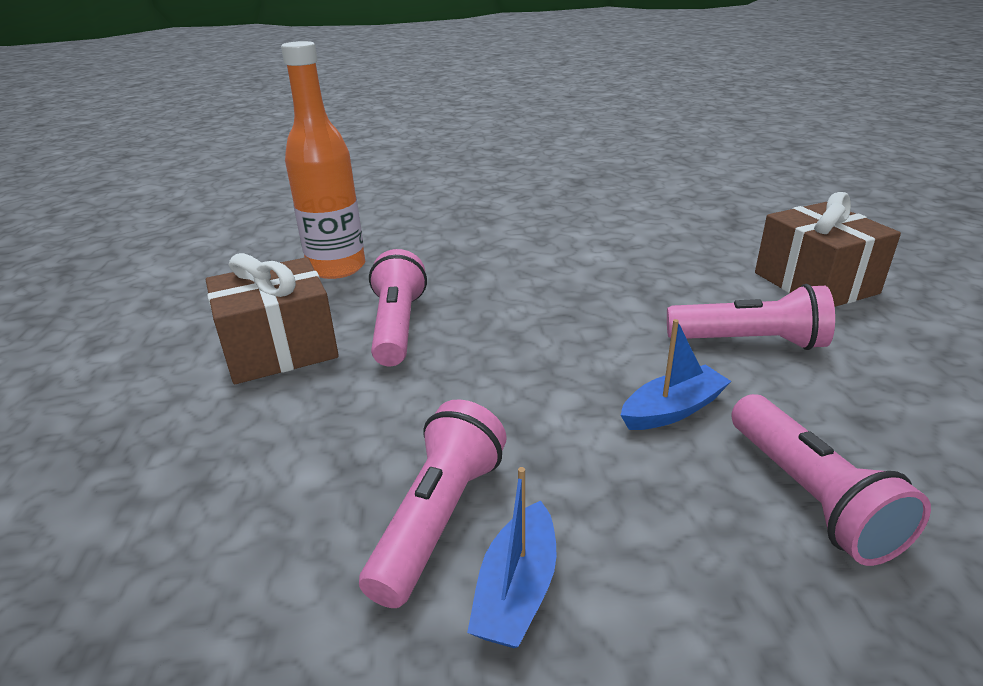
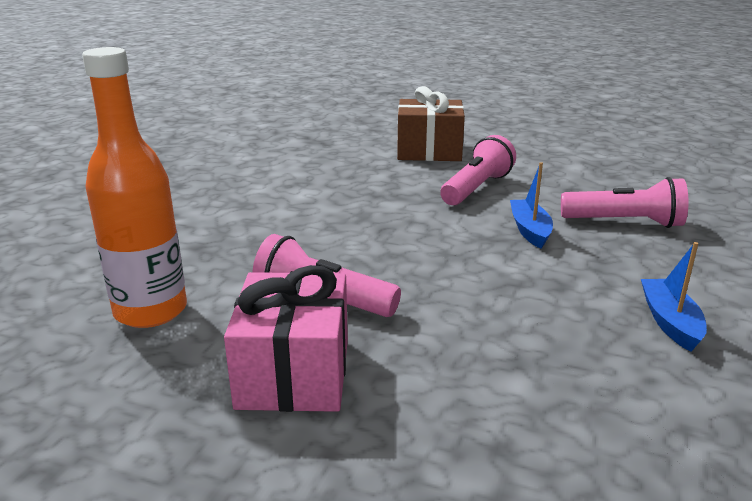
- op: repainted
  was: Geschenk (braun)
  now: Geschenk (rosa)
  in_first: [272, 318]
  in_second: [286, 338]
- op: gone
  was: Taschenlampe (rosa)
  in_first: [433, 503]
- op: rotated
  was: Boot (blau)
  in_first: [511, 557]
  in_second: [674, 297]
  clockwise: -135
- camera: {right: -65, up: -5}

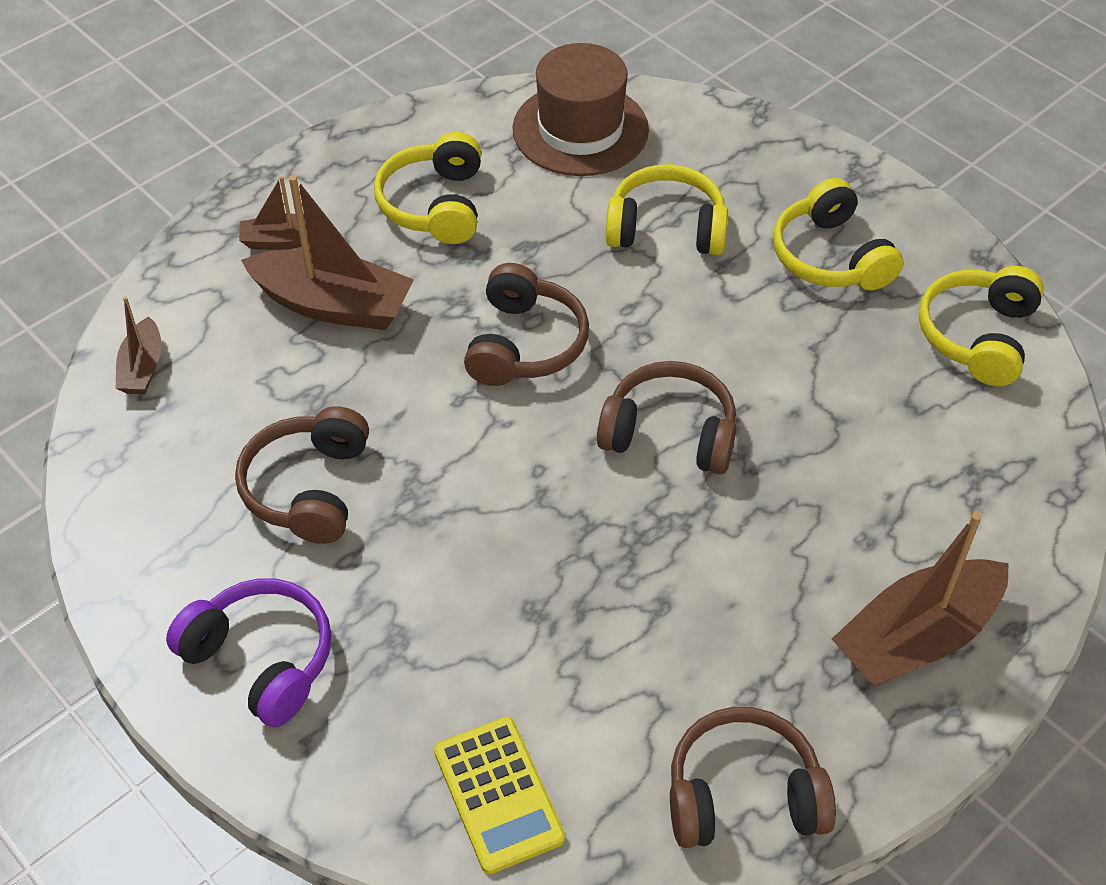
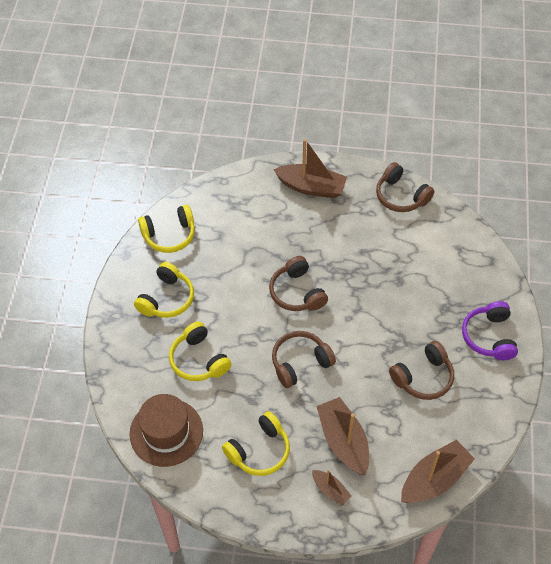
- op: scaled
  was: Boot (braun)
  in_first: [139, 345]
  in_second: [438, 471]
  ratio: 1.89
- op: gone
  was: Taschenrechner (gelb)
  in_first: [499, 795]
- camera: {right: -130, up: 5}

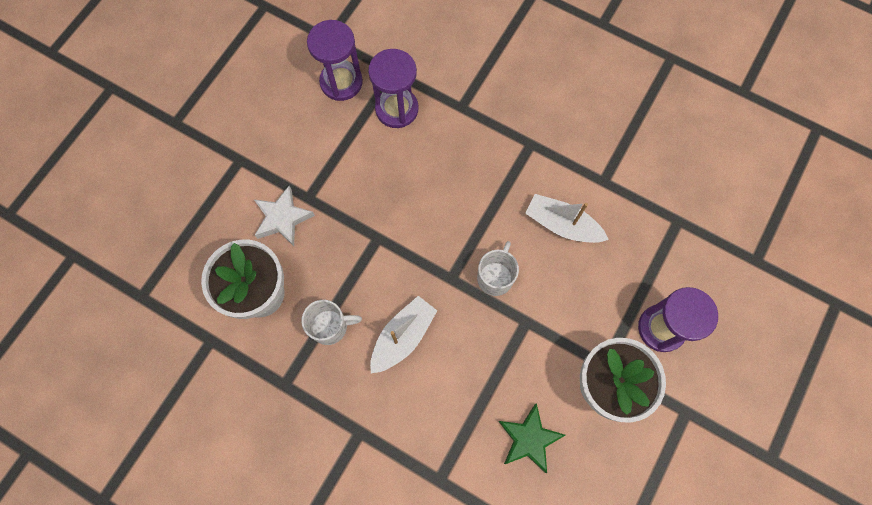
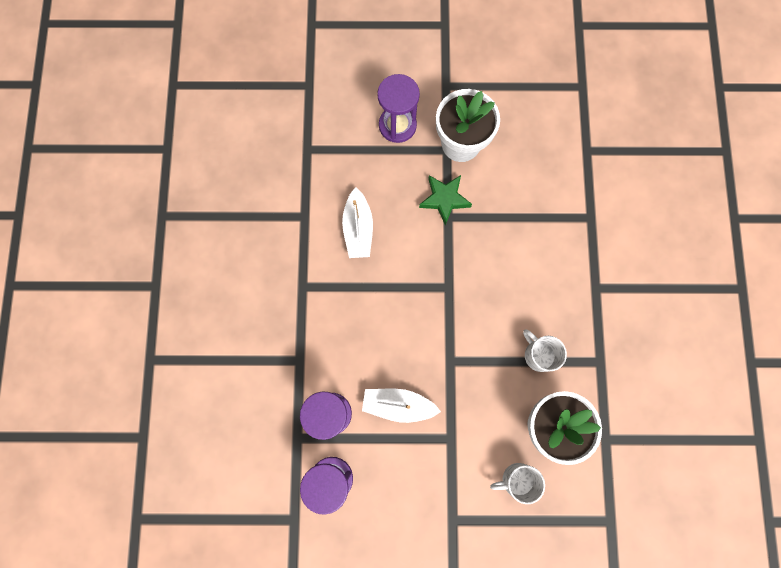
- op: gone
  was: Stern (weiß)
  in_first: [284, 216]
- op: shifted
  was: Boot (weiß)
  in_first: [403, 334]
  in_second: [401, 406]
- op: shifted
  was: Tasse (weiß)
  in_first: [498, 268]
  in_second: [517, 483]
- op: shifted
  was: Stern (grün)
  in_first: [531, 438]
  in_second: [445, 200]
- camera: {right: -120, up: 5}

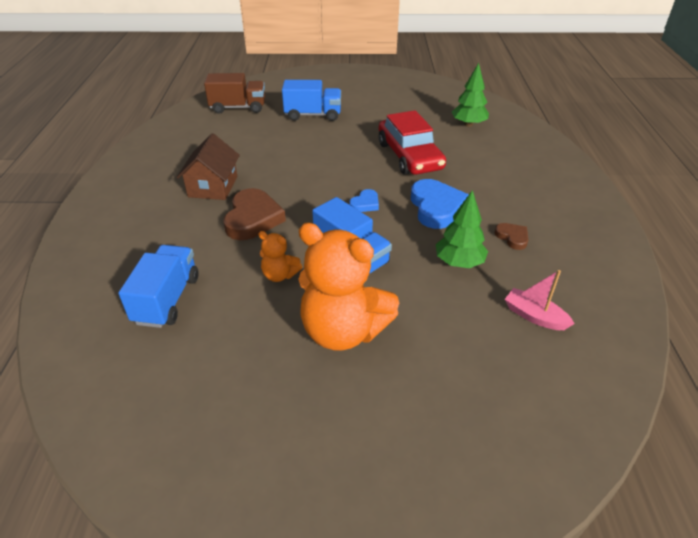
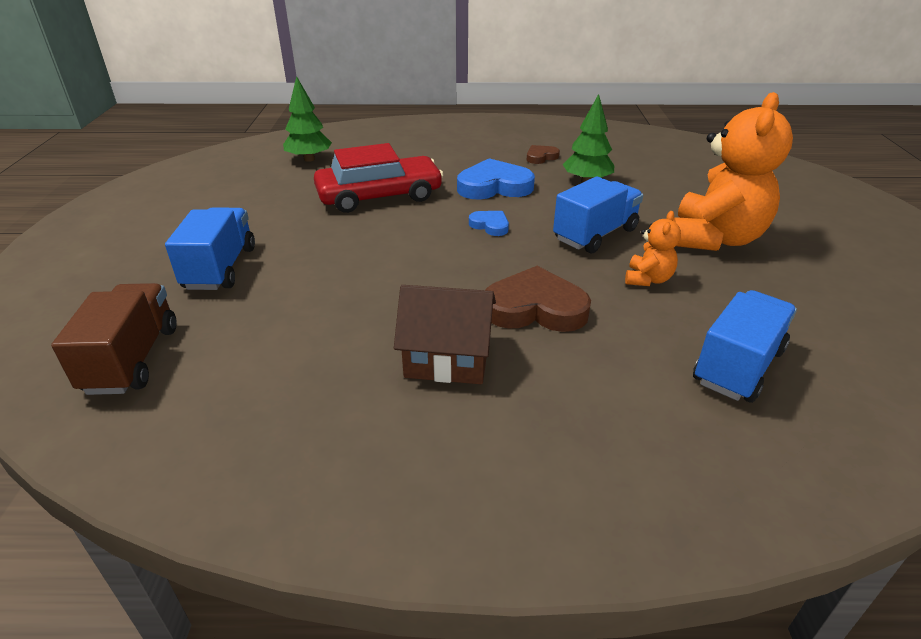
- op: rotated
  was: Lastwagen (blau)
  in_first: [158, 286]
  in_second: [745, 346]
  clockwise: 120
- op: gone
  was: Boot (rosa)
  in_first: [540, 300]
- camera: {right: -90, up: -5}

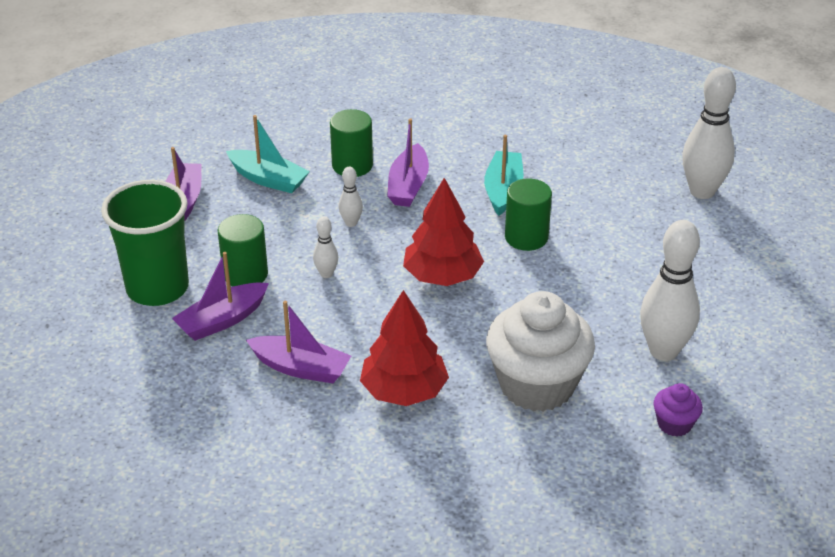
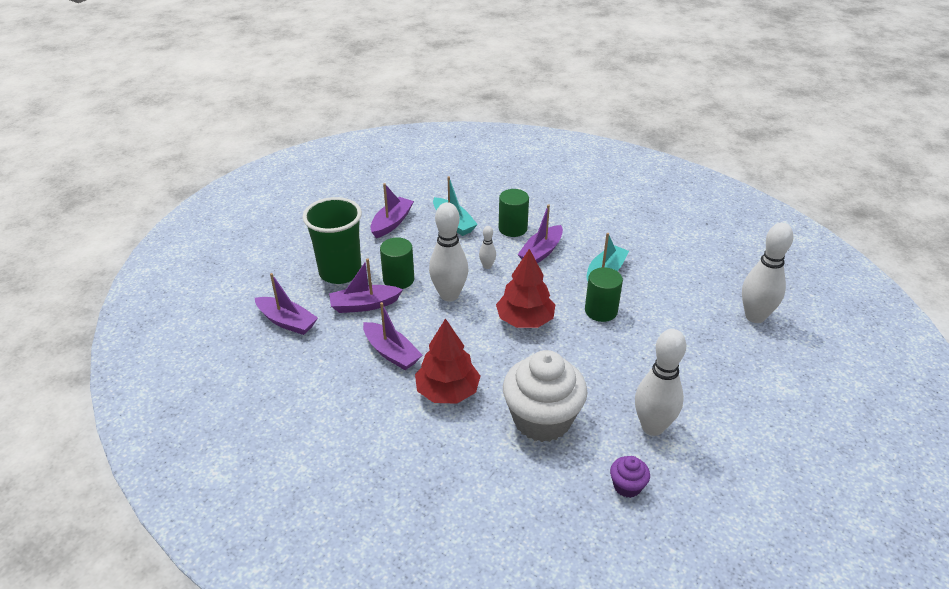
- op: scaled
  was: Bowlingkegel (weiß)
  in_first: [325, 247]
  in_second: [448, 252]
  ratio: 2.14
- op: new
  now: Boot (lila)
  in_second: [286, 304]
- camera: {right: 25, up: 0}

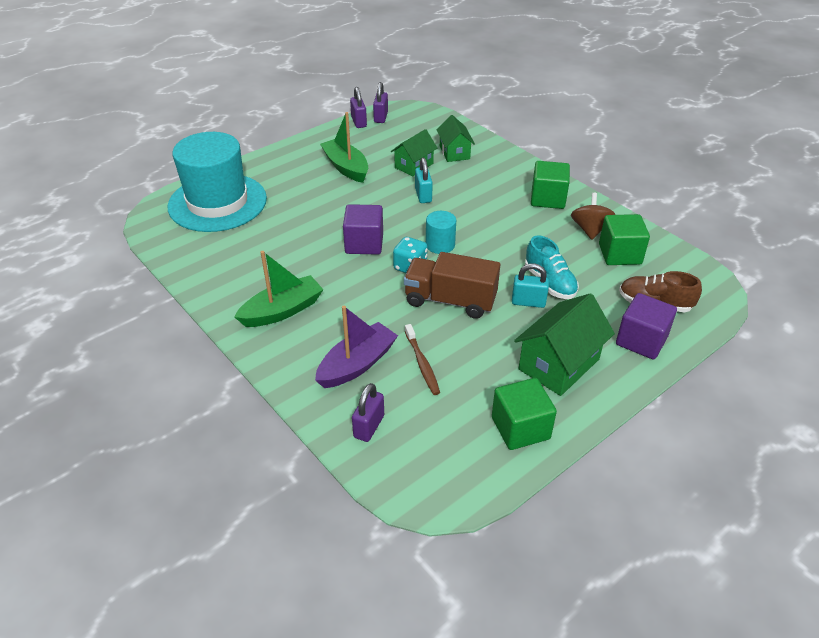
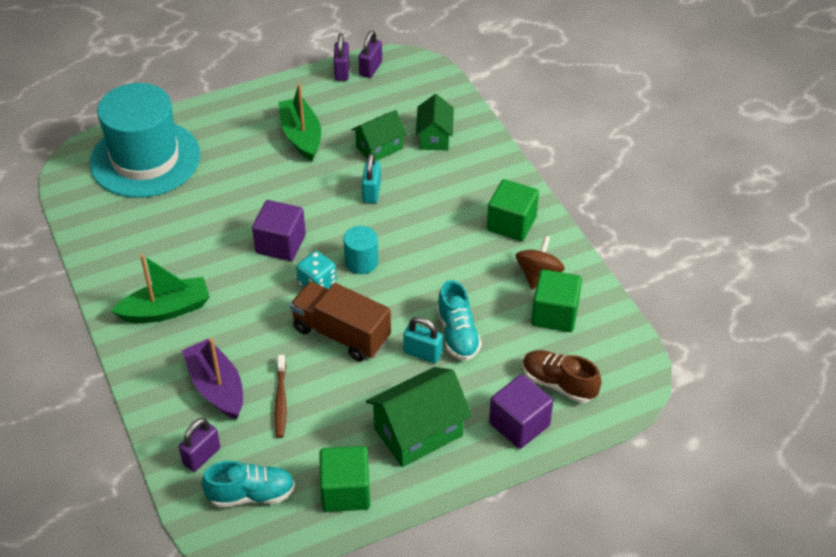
- op: rotated
  was: Boot (lila)
  in_first: [356, 347]
  in_second: [212, 378]
  clockwise: -90
- op: new
  now: Schuh (türkis)
  in_second: [248, 484]
- camera: {right: 15, up: 5}

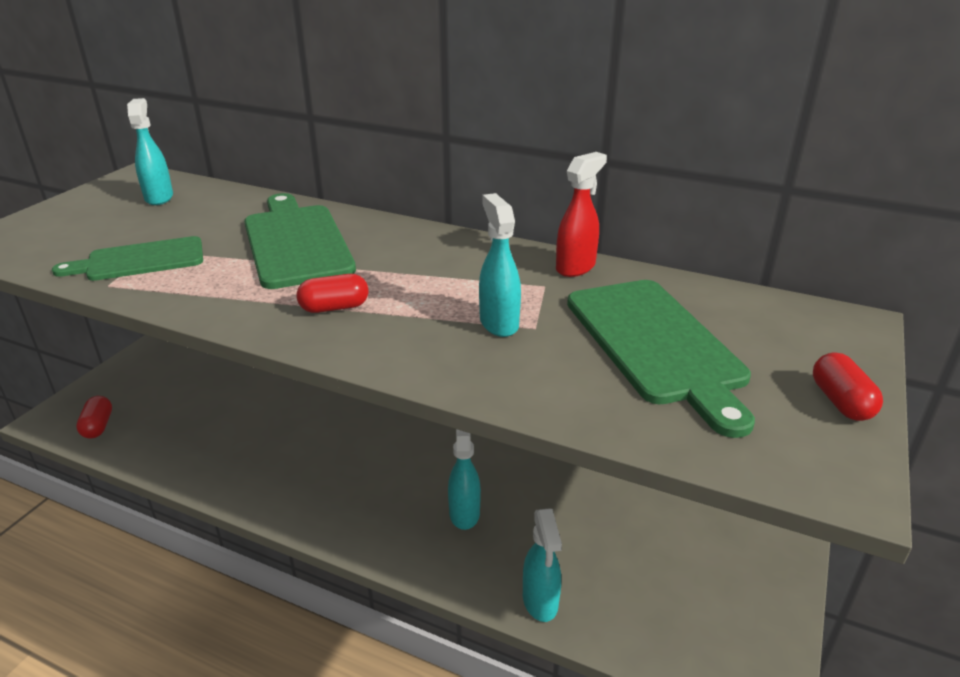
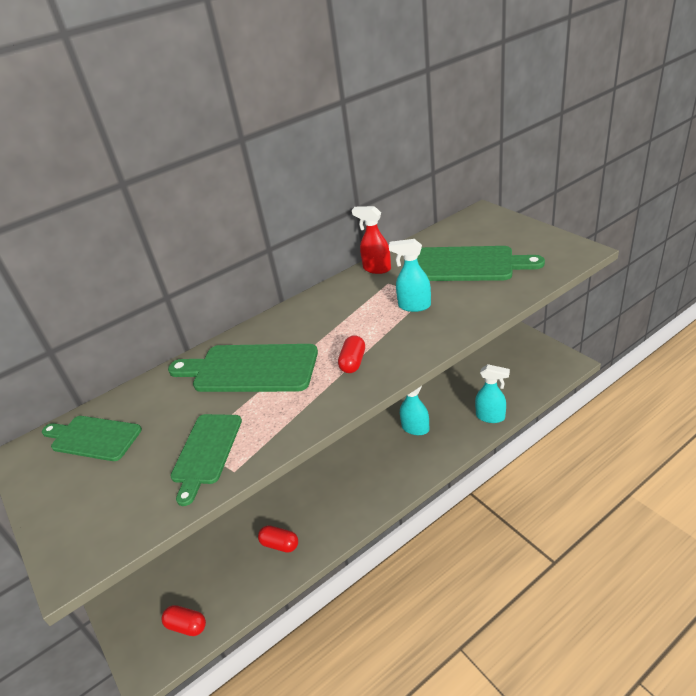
- op: swapped
  was: Sprühflasche (türkis)
  now: Schneidebrett (grün)
  in_first: [150, 151]
  in_second: [92, 438]
- op: rotated
  was: Sprühflasche (rot)
  in_first: [581, 214]
  in_second: [371, 240]
  clockwise: -45
- op: shifted
  was: Kapsel (rot)
  in_first: [848, 386]
  in_second: [278, 539]
- camera: {right: -55, up: 5}

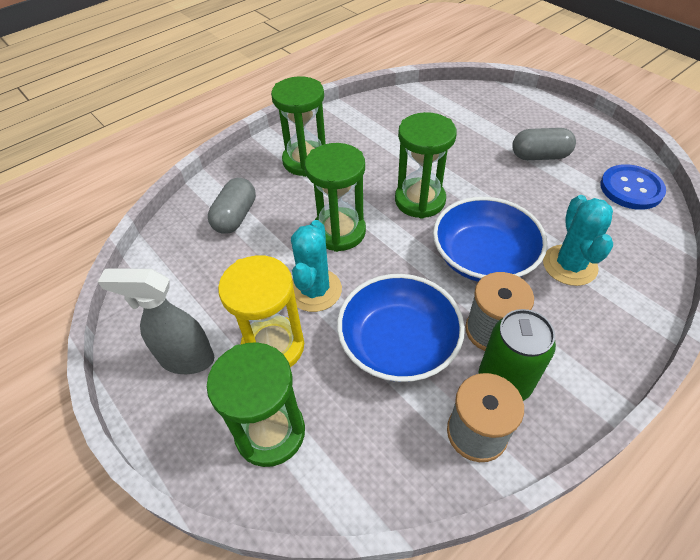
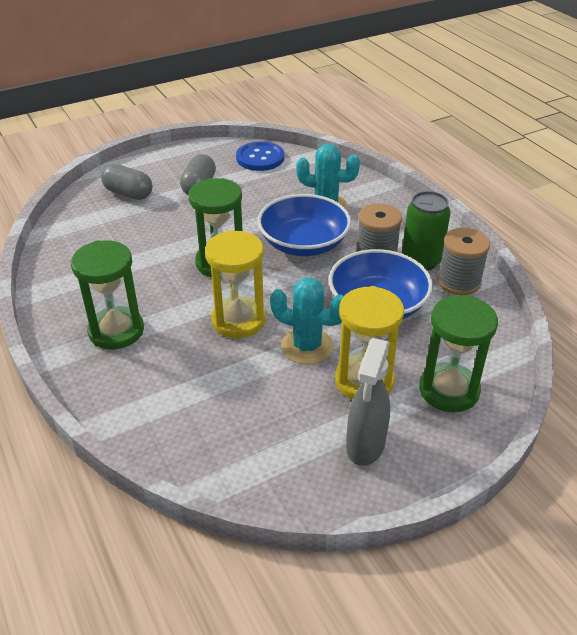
- op: shifted
  was: Kapsel (grau)
  in_first: [232, 206]
  in_second: [127, 182]
- op: repainted
  was: Sanduhr (grün)
  now: Sanduhr (gelb)
  in_first: [335, 197]
  in_second: [235, 284]
- camera: {right: -80, up: -10}

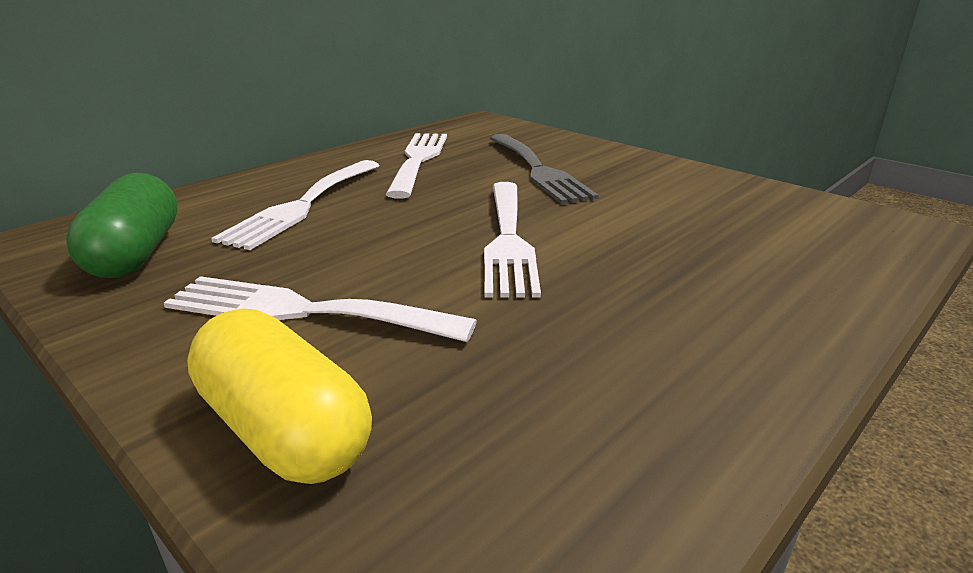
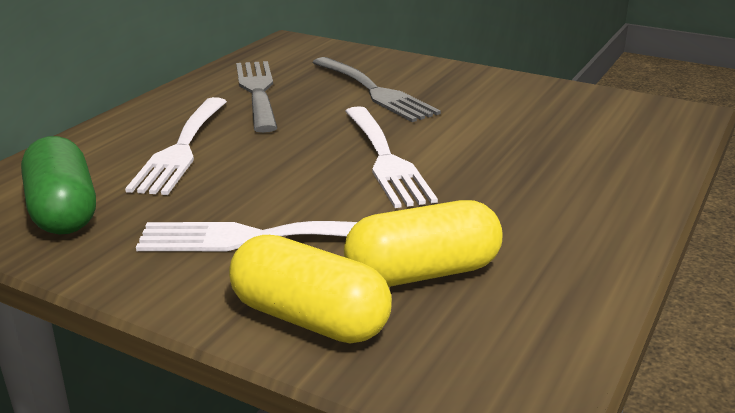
- op: repainted
  was: Gabel (weiß)
  now: Gabel (grau)
  in_first: [416, 166]
  in_second: [256, 97]
- op: new
  now: Kapsel (gelb)
  in_second: [423, 243]
- camera: {right: -15, up: 0}

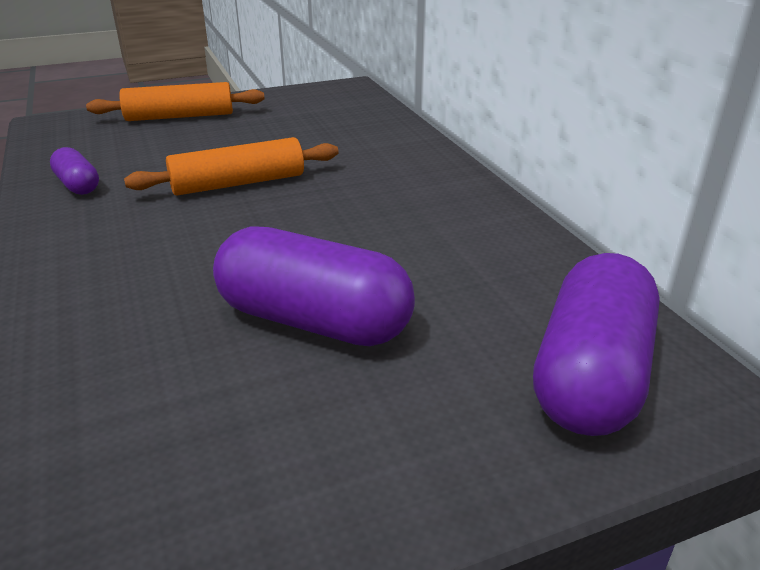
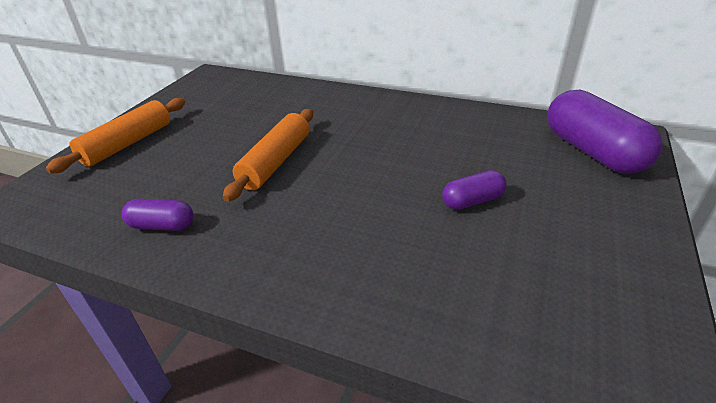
- op: scaled
  was: Kapsel (lila)
  in_first: [314, 286]
  in_second: [474, 190]
  ratio: 0.51
- camera: {right: -45, up: 5}

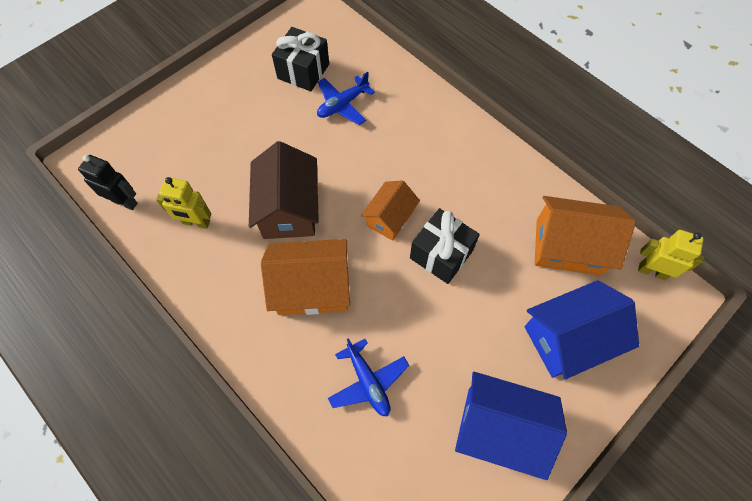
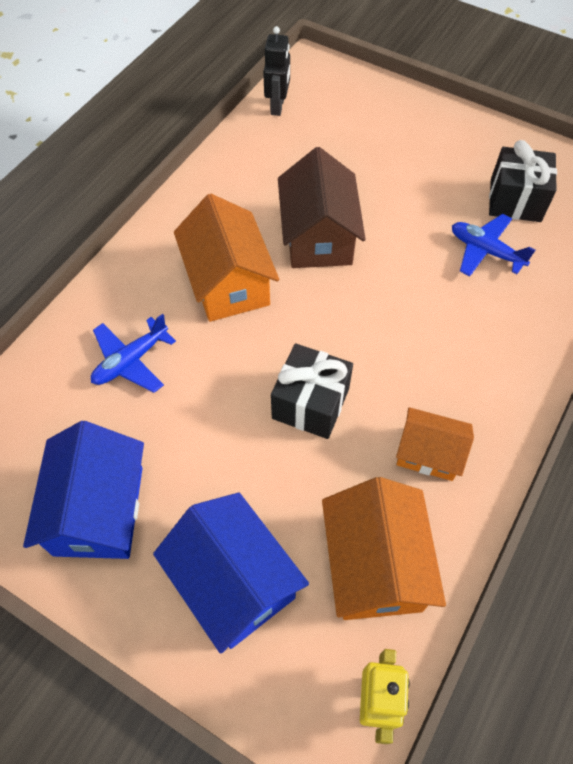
- op: gone
  was: Roboter (gelb)
  in_first: [184, 203]
- op: rotated
  was: Haus (braun)
  in_first: [284, 190]
  in_second: [322, 207]
  clockwise: -75
- op: shifted
  was: Haus (orange)
  in_first: [390, 210]
  in_second: [435, 444]
- camera: {right: 75, up: -5}

